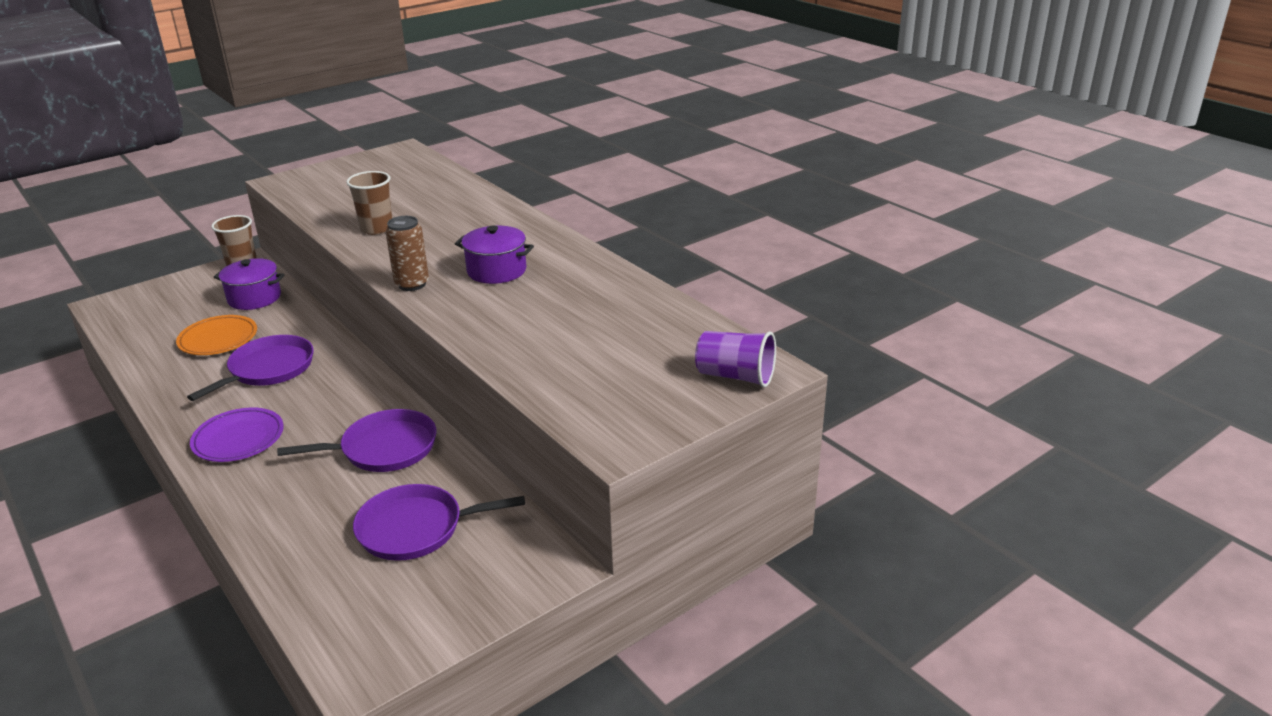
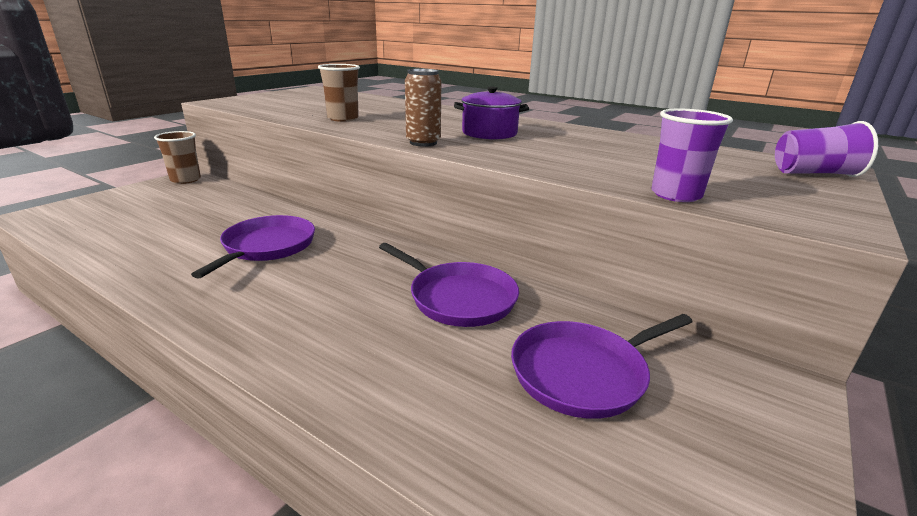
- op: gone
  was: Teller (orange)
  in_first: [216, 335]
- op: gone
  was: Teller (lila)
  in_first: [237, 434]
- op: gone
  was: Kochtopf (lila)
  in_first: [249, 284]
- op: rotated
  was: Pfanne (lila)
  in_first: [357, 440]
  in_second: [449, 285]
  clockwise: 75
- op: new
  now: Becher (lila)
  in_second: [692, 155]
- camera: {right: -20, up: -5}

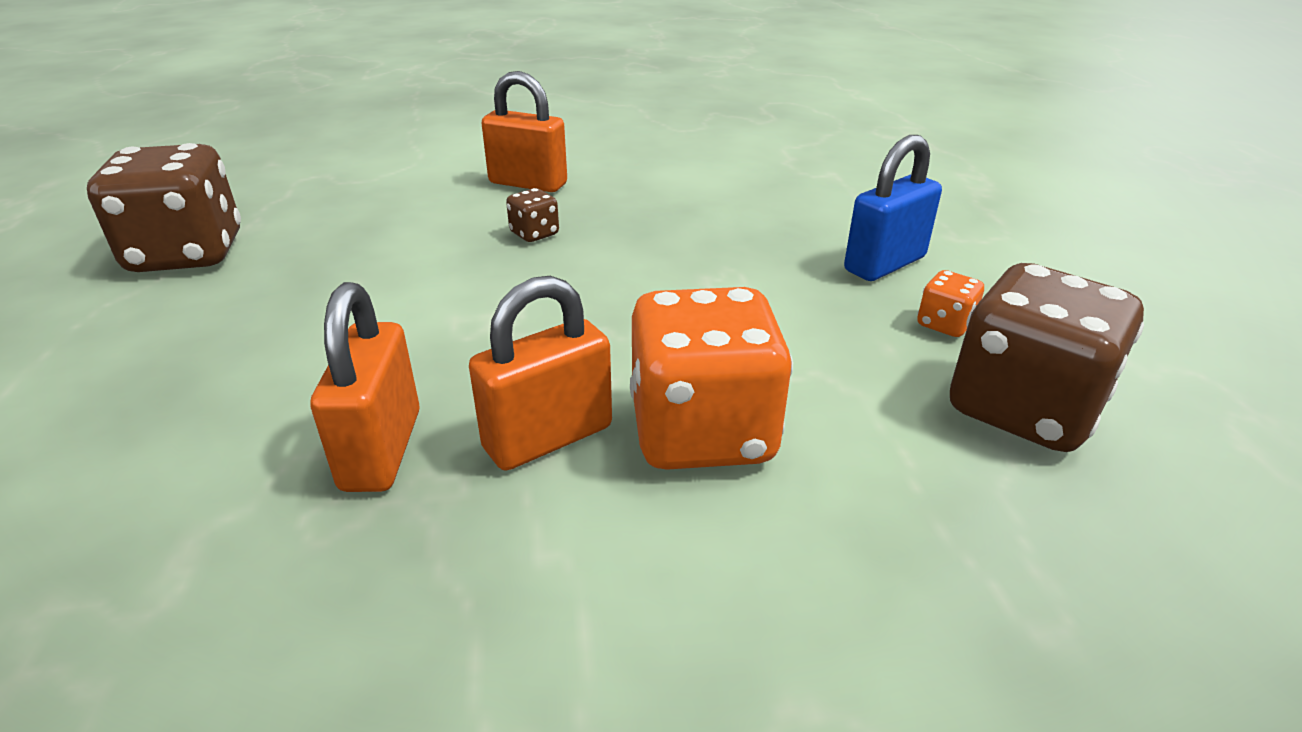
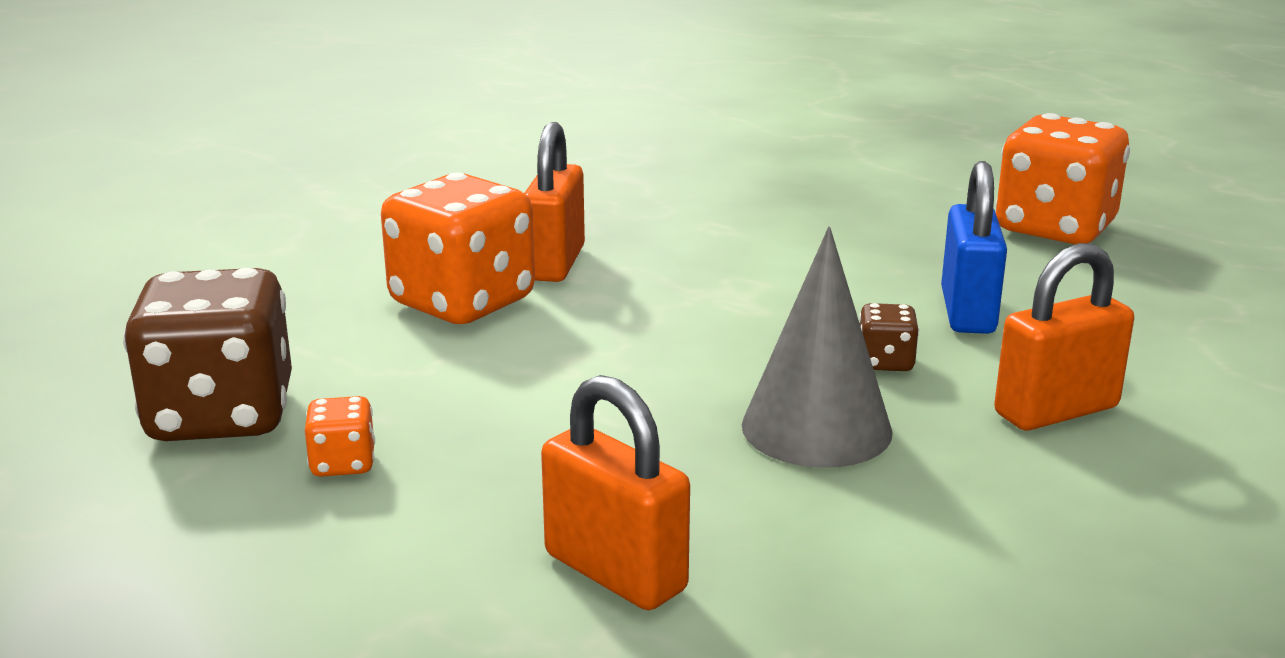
- op: repainted
  was: Spielwürfel (braun)
  now: Spielwürfel (orange)
  in_first: [164, 207]
  in_second: [1062, 178]
- op: shifted
  was: Vorhängeschloss (orange)
  in_first: [365, 387]
  in_second: [615, 492]
- op: shifted
  was: Vorhängeschloss (blau)
  in_first: [893, 208]
  in_second: [974, 247]
- op: new
  now: Kegel (grau)
  in_second: [817, 347]
- camera: {right: 135, up: -10}

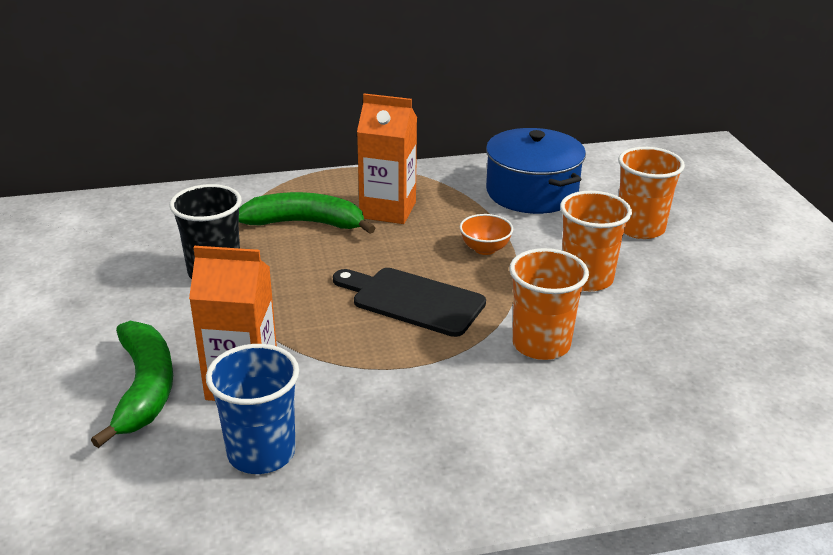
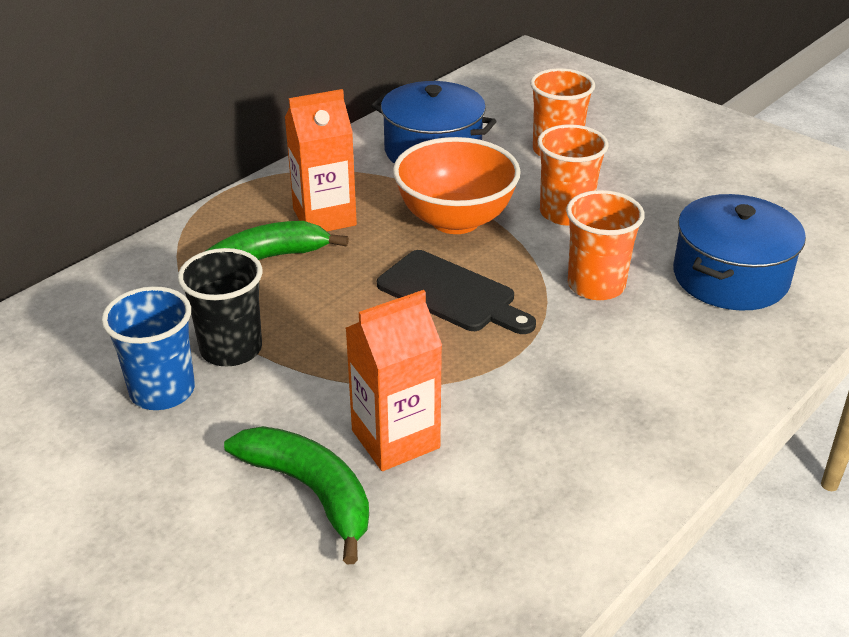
- op: shifted
  was: Becher (blau)
  in_first: [252, 409]
  in_second: [148, 348]
- op: rotated
  was: Schneidebrett (schwarz)
  in_first: [409, 302]
  in_second: [456, 292]
  clockwise: -135
- op: scaled
  was: Schüssel (orange)
  in_first: [486, 234]
  in_second: [457, 185]
  ratio: 2.21
- op: new
  now: Kochtopf (blau)
  in_second: [739, 252]
- camera: {right: -35, up: 5}

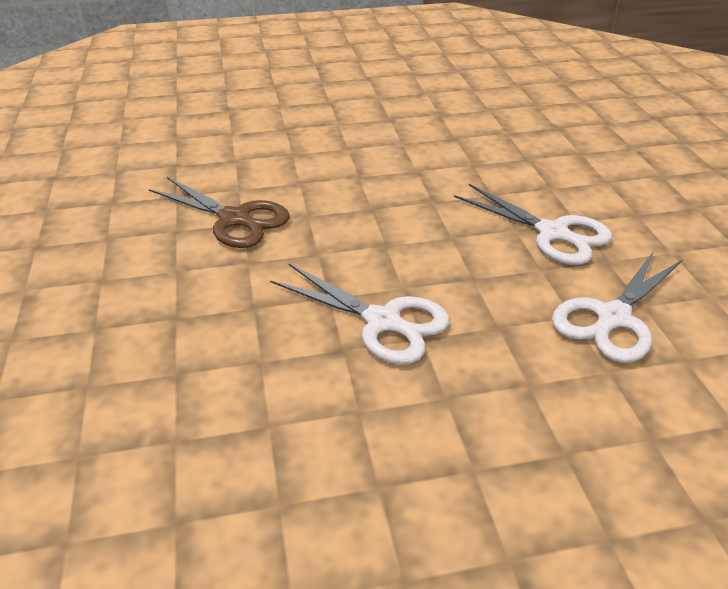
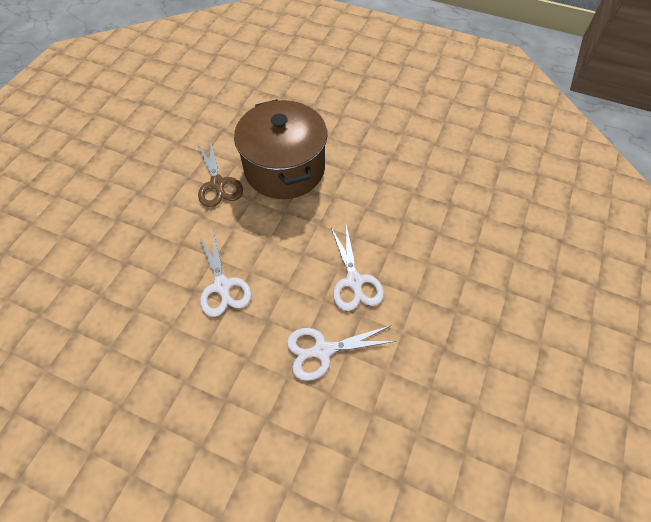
- op: new
  now: Kochtopf (braun)
  in_second: [280, 149]
- camera: {right: 35, up: 20}

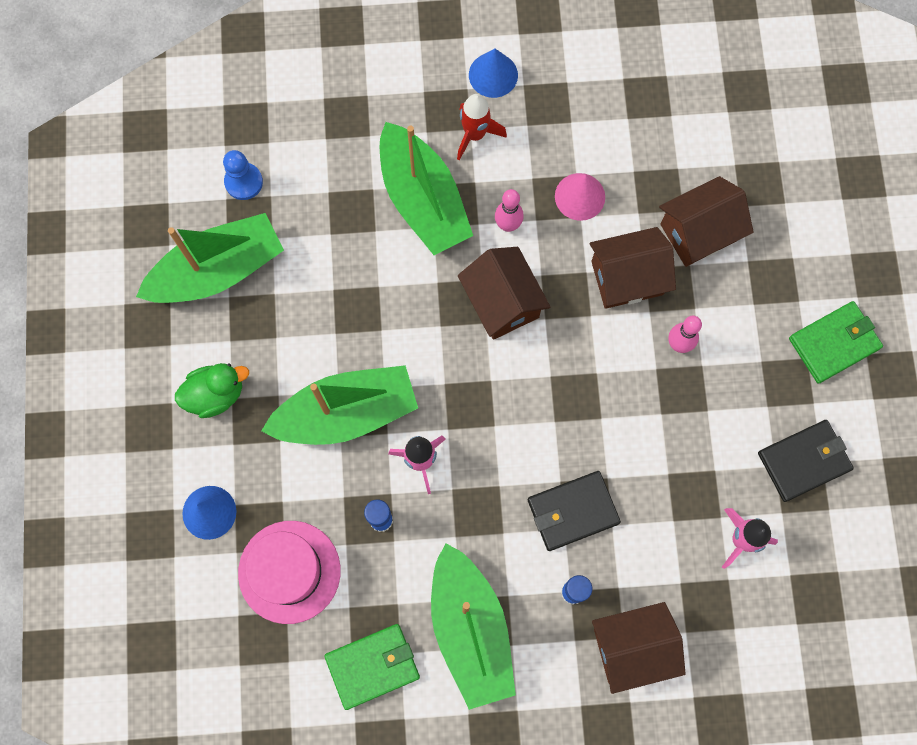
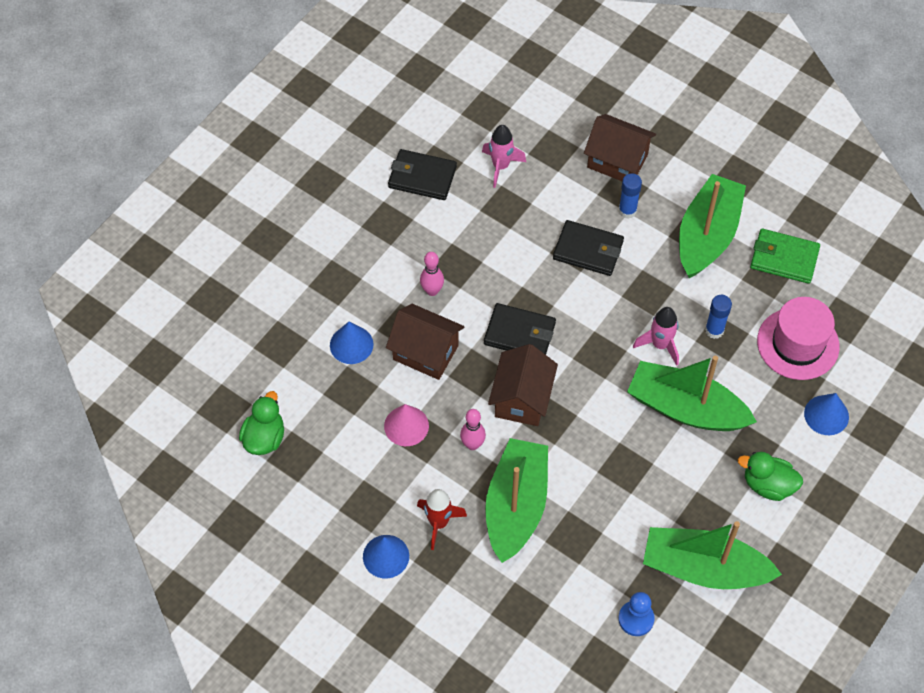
- op: swapped
  was: Haus (braun)
  now: Kegel (blau)
  in_first: [706, 221]
  in_second: [352, 343]
- op: gone
  was: Geldbörse (grün)
  in_first: [836, 342]
- op: new
  now: Ente (grün)
  in_second: [261, 423]
- op: new
  now: Geldbörse (schwarz)
  in_second: [520, 329]
- camera: {right: -140, up: -15}

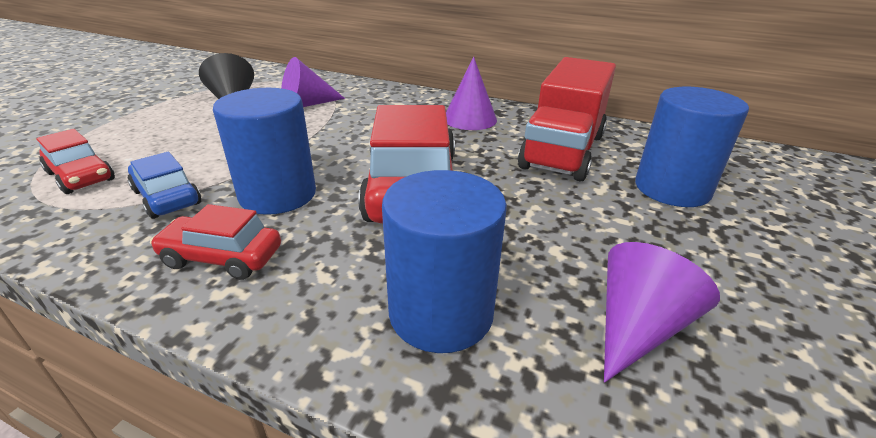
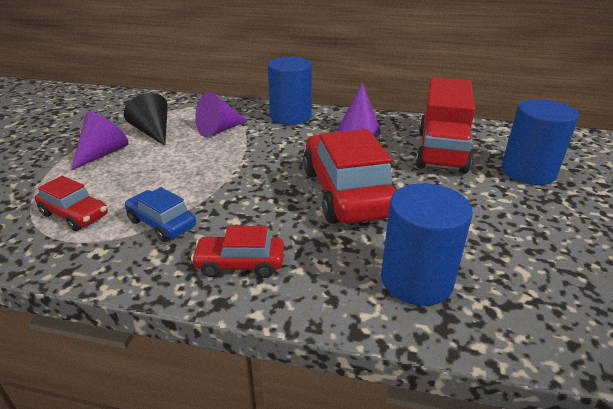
- op: shifted
  was: Vollzylinder (blau)
  in_first: [264, 151]
  in_second: [290, 91]
- op: shifted
  was: Kegel (lila)
  in_first: [662, 312]
  in_second: [100, 141]
- camera: {right: -10, up: 0}

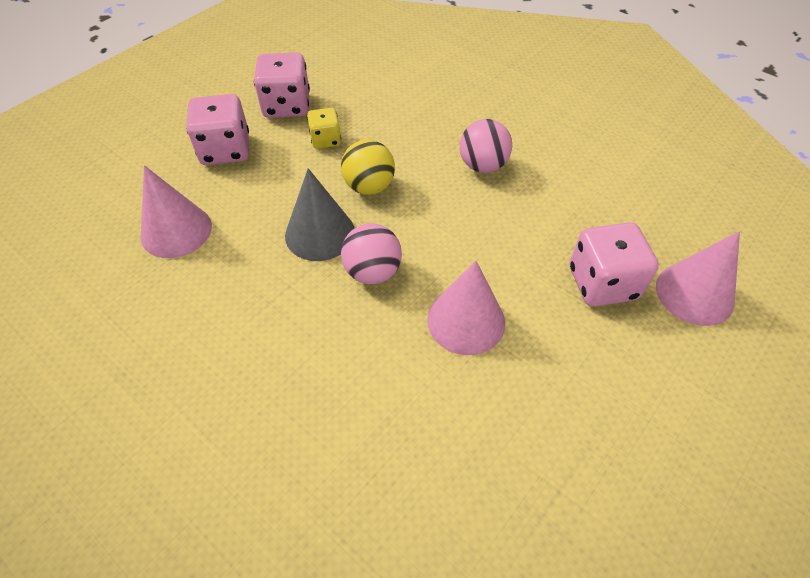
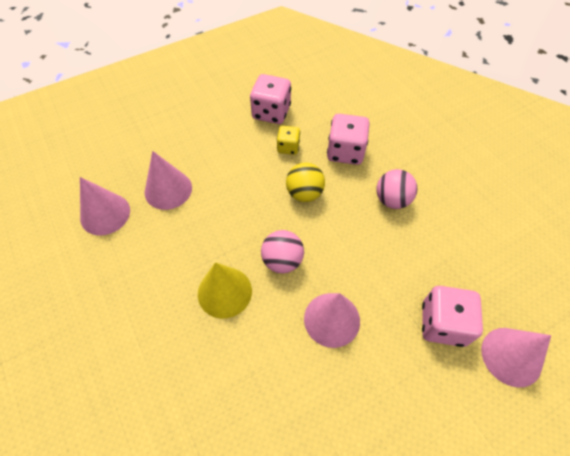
- op: shifted
  was: Spielwürfel (rosa)
  in_first: [217, 129]
  in_second: [348, 139]
- op: gone
  was: Kegel (grau)
  in_first: [319, 214]
- op: new
  now: Kegel (rosa)
  in_second: [105, 206]
- op: new
  now: Kegel (gelb)
  in_second: [225, 290]
- camera: {right: 20, up: 5}

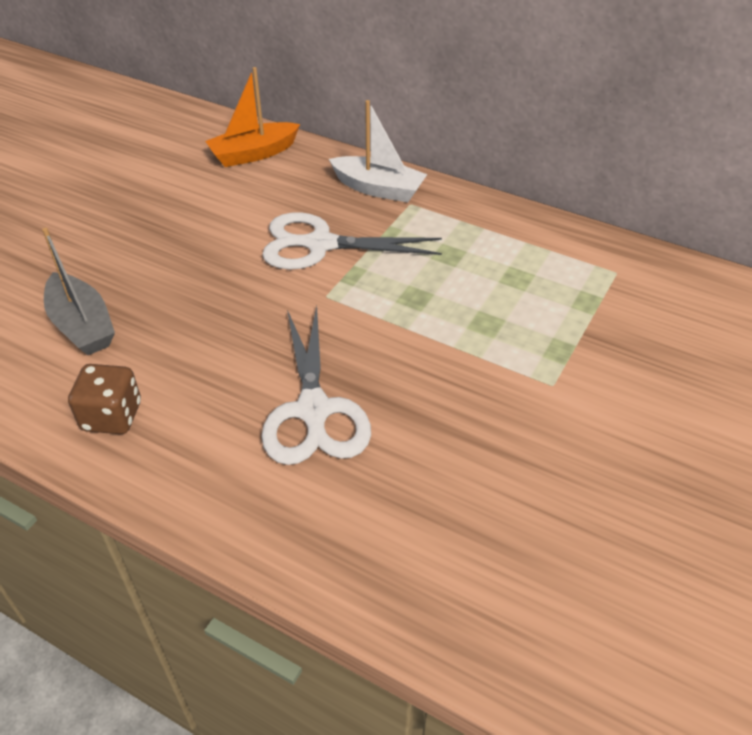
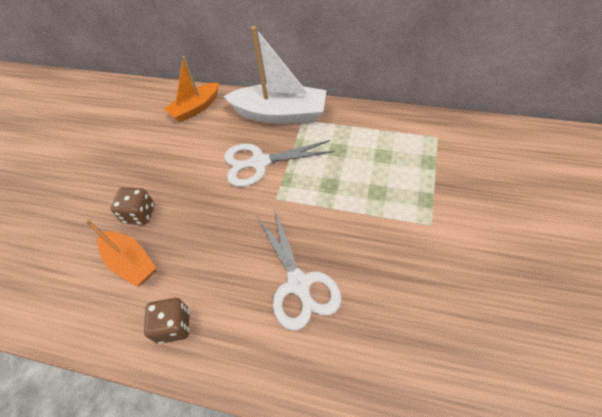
- op: repainted
  was: Boot (grau)
  now: Boot (orange)
  in_first: [78, 291]
  in_second: [120, 252]
- op: scaled
  was: Boot (weiß)
  in_first: [378, 151]
  in_second: [275, 75]
  ratio: 1.61
- op: new
  now: Spielwürfel (braun)
  in_second: [132, 206]
- camera: {right: -10, up: 10}

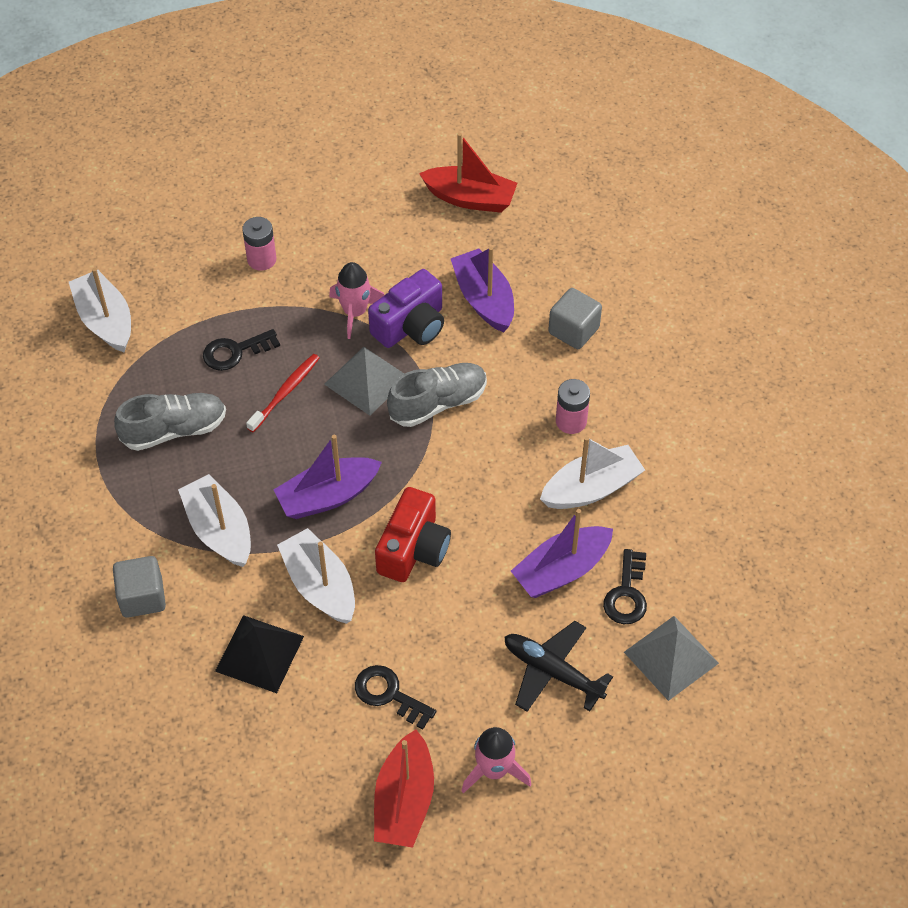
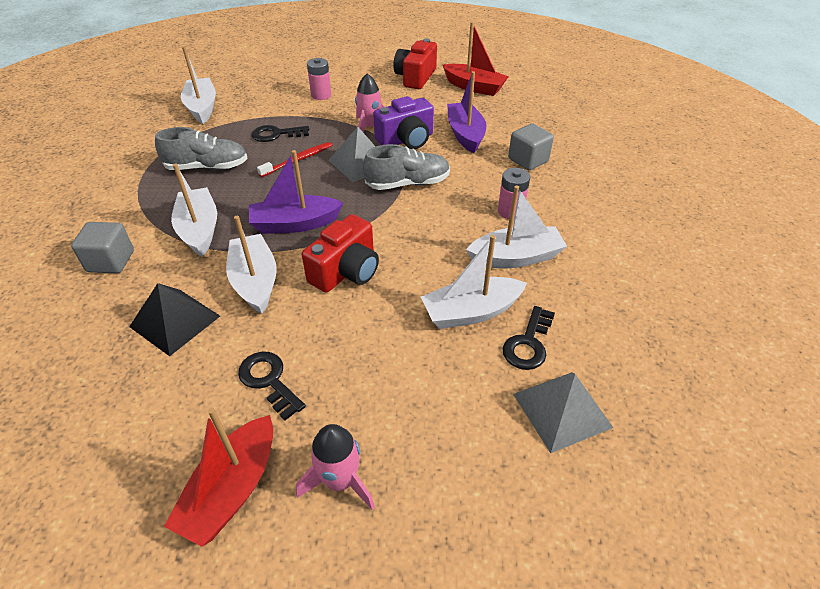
- op: gone
  was: Flugzeug (schwarz)
  in_first: [559, 666]
- op: repainted
  was: Boot (lila)
  now: Boot (weiß)
  in_first: [562, 553]
  in_second: [474, 282]
- op: new
  now: Kamera (rot)
  in_second: [415, 63]
- camera: {right: 15, up: -10}

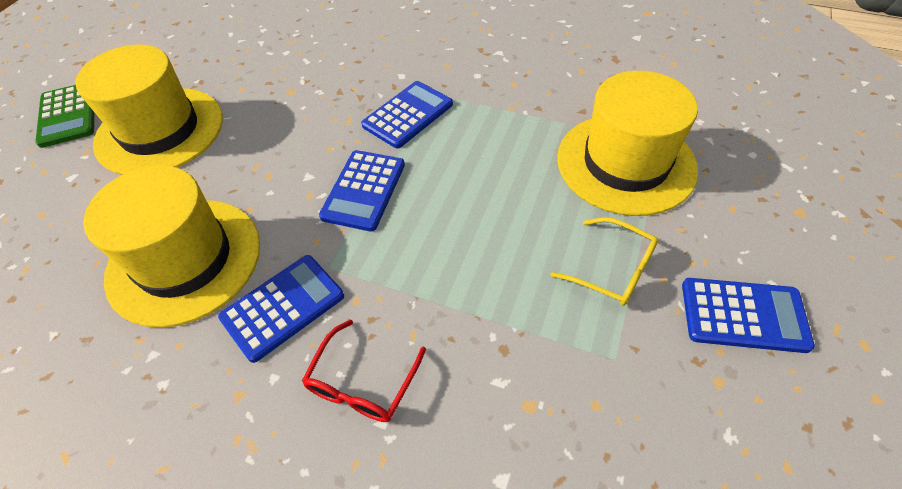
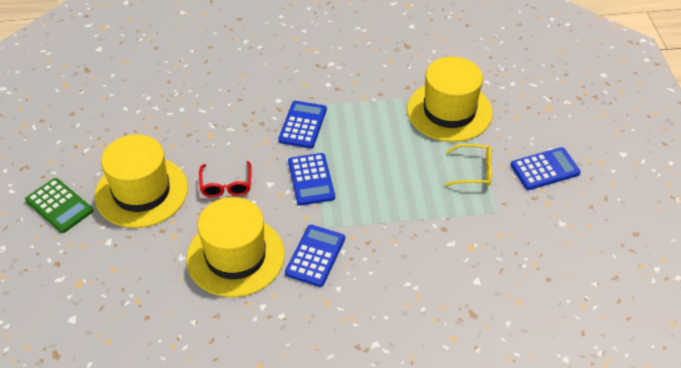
- op: shifted
  was: Brille (rot)
  in_first: [364, 371]
  in_second: [225, 179]
- camera: {right: -30, up: -5}

